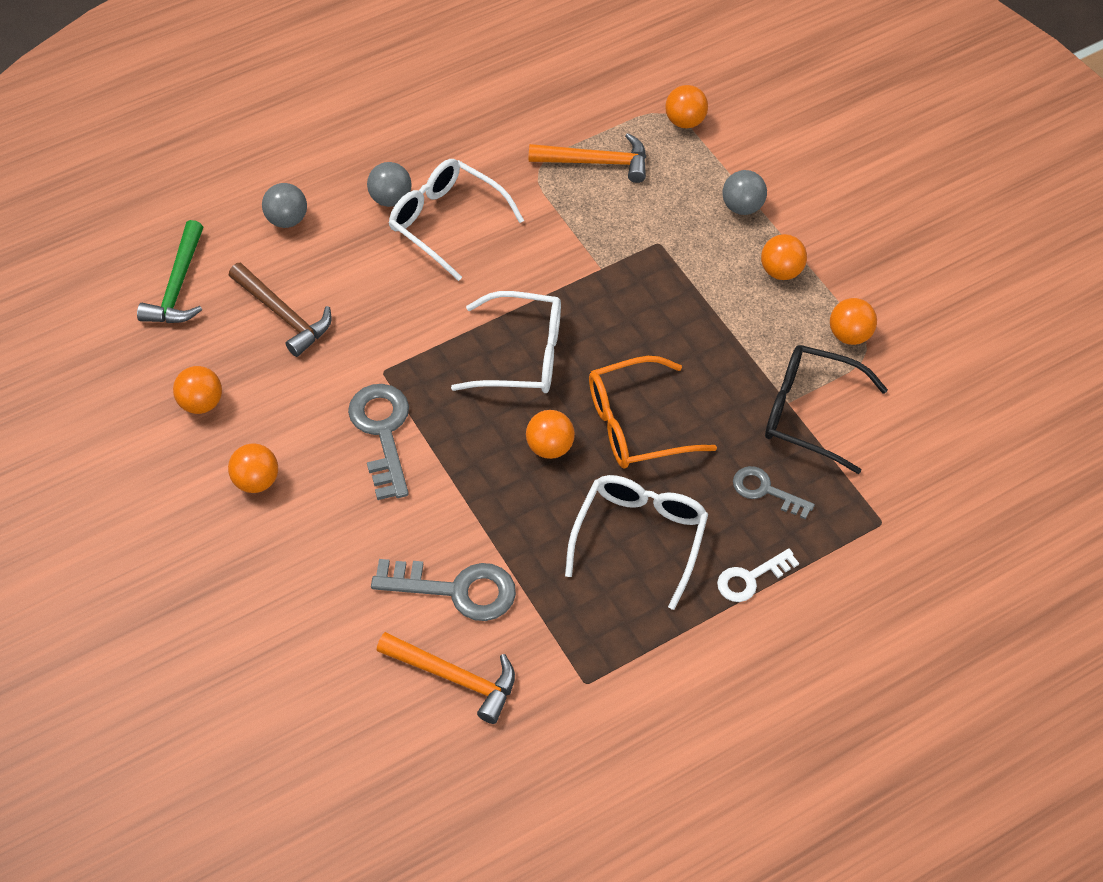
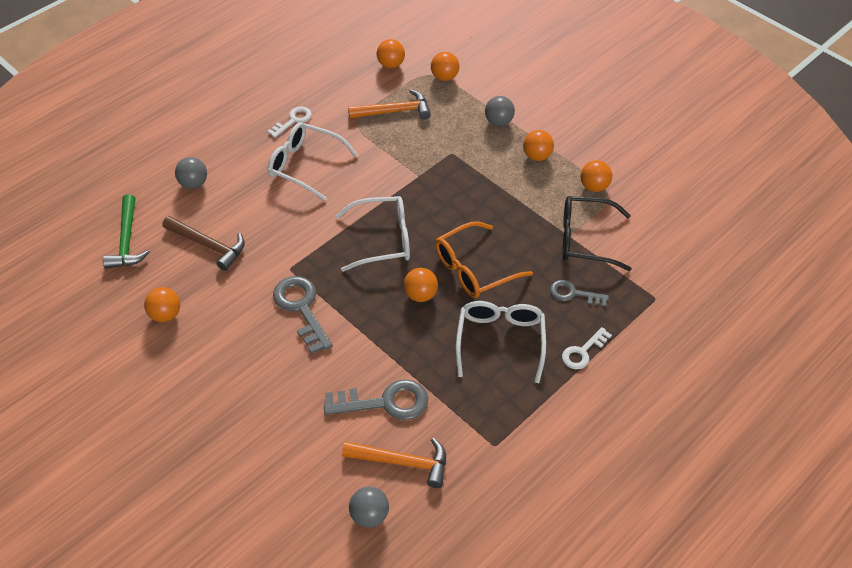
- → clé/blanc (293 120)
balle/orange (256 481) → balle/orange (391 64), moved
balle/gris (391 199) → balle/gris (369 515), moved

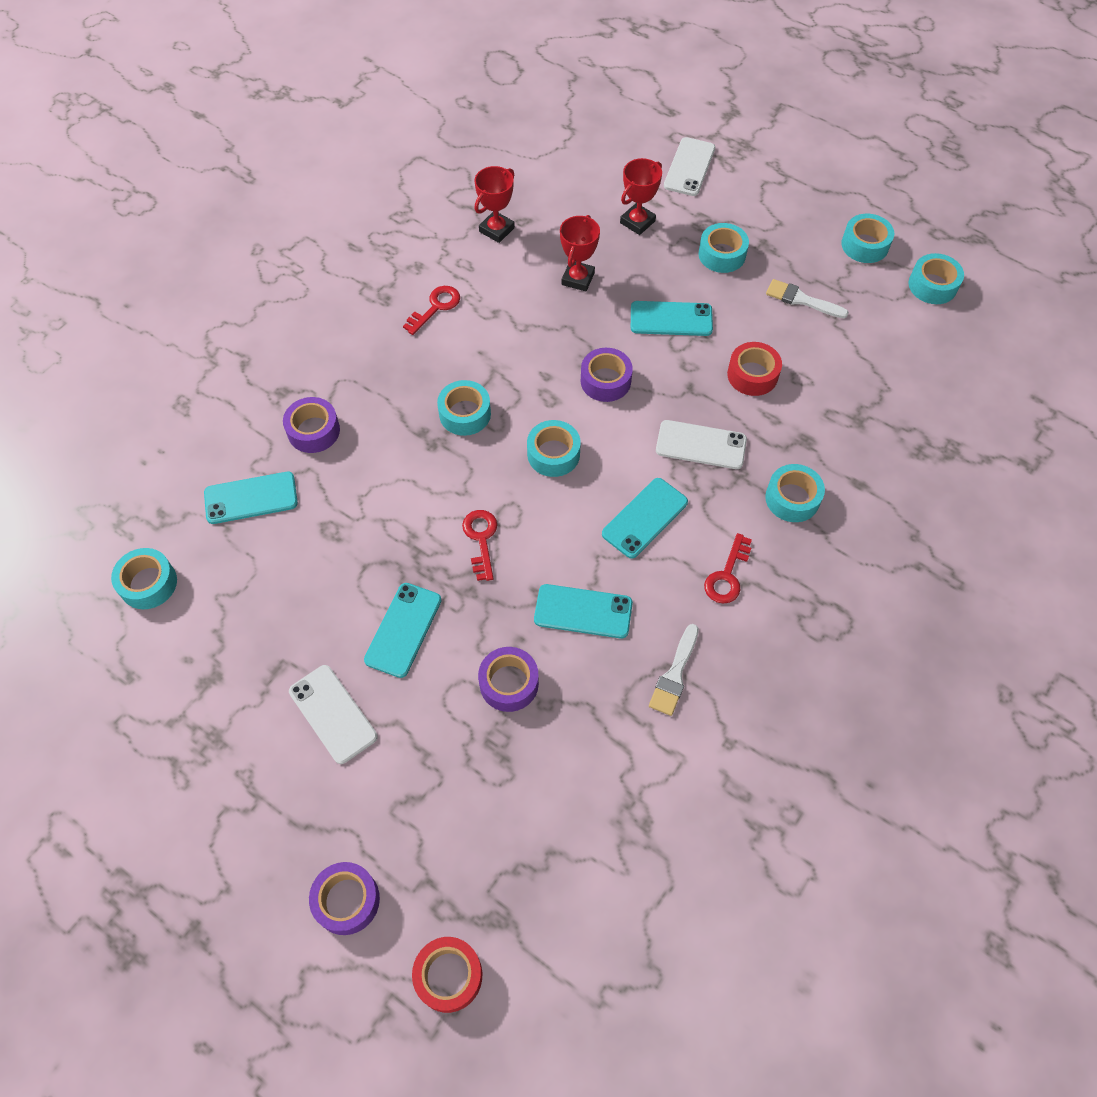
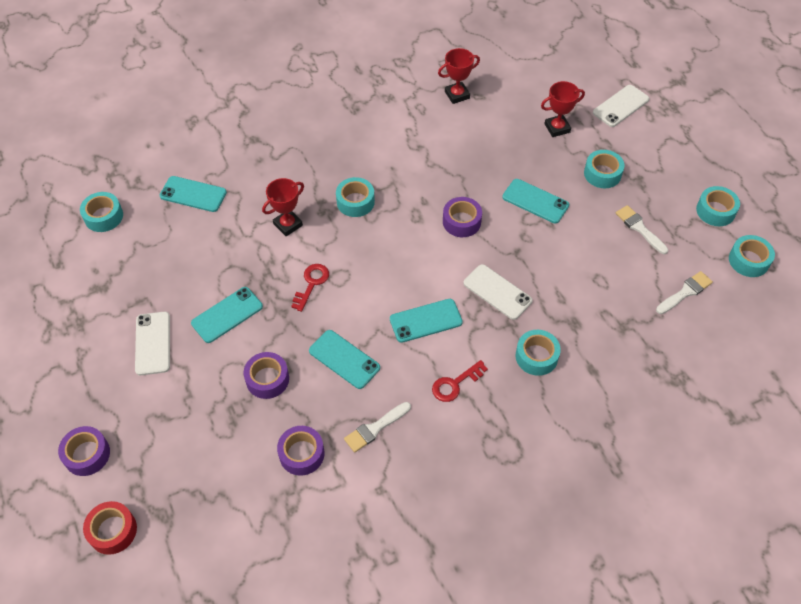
clé/rouge (436 307) → -
ruban adhésif/turquoise (553 454) → -
ruban adhésif/rouge (752 375) → -
- → pinceau/blanc (685 292)
ruban adhésif/violet (313 431) → ruban adhésif/violet (301 454), moved
trophée/rouge (578 279) → trophée/rouge (288 224), moved

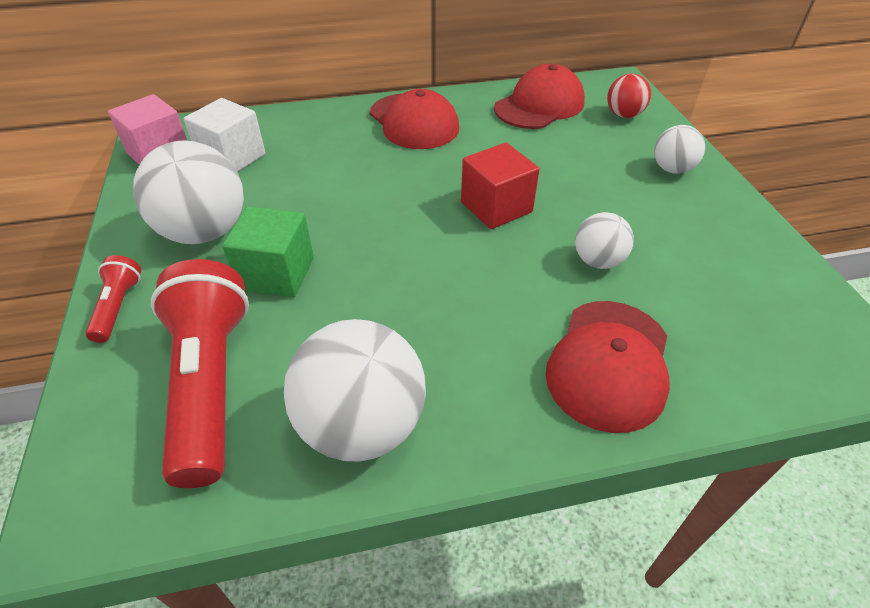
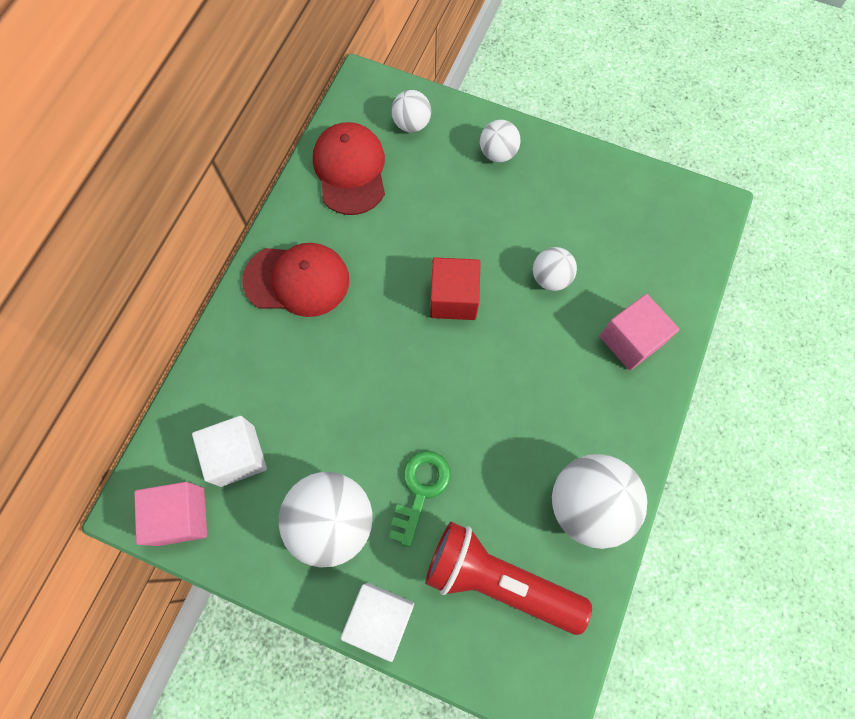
lampe de poche/rouge (118 307) → cube/blanc (380 618)
cube/vert (277 273) → clé/vert (420 490)
casquette/rouge (609 364) → cube/rose (630 340)
balle/rouge (623 115) → balle/blanc (411 124)

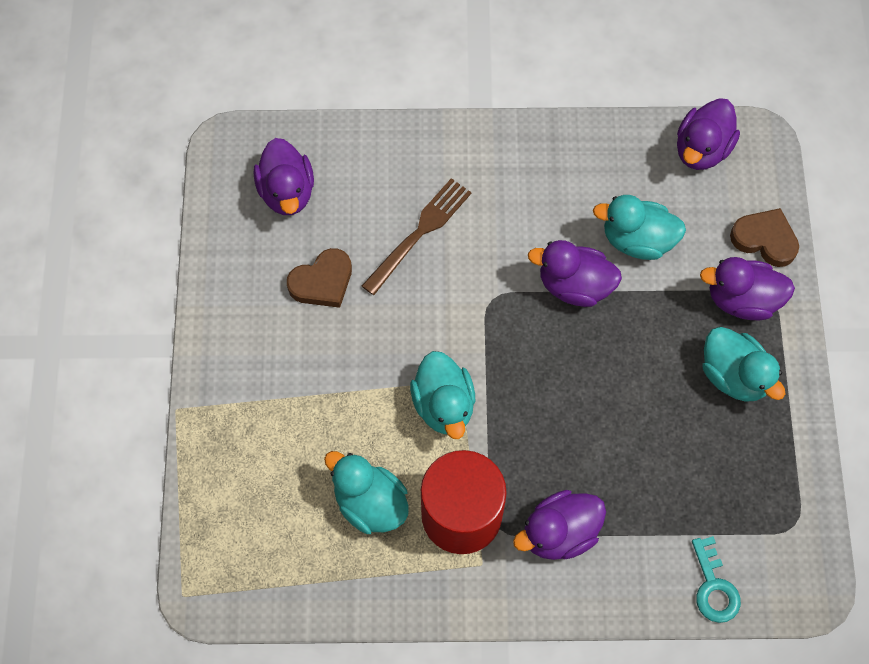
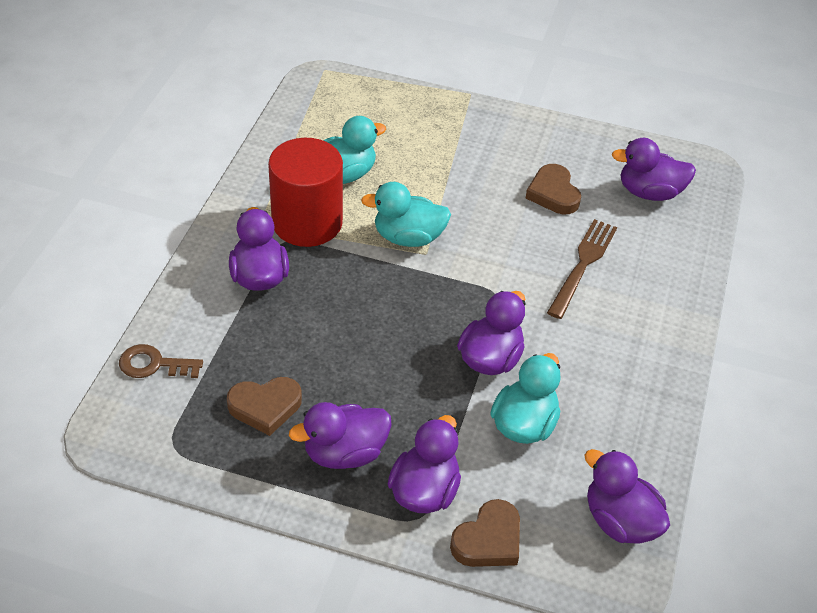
- → cœur/marron (265 407)
clé/turquoise (714 587) → clé/marron (154 364)
canard/turquoise (734 375) → canard/violet (345 453)
fourchette/marron (419 233) → fourchette/marron (582 265), 120 degrees counterclockwise

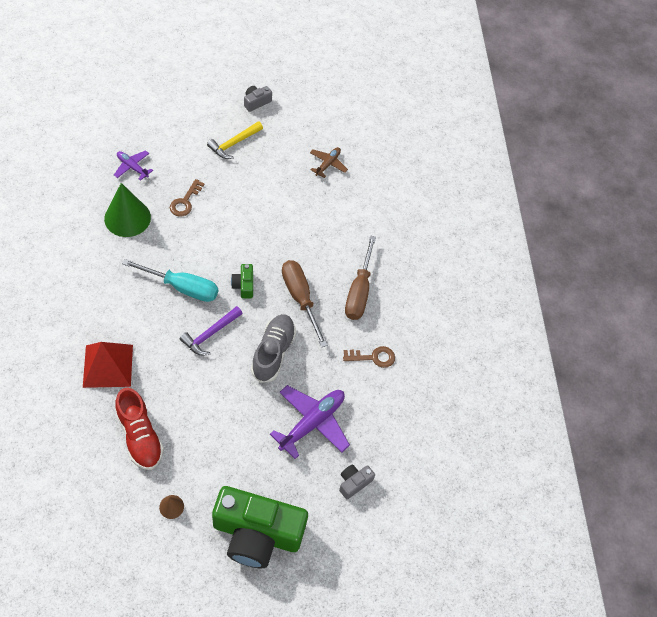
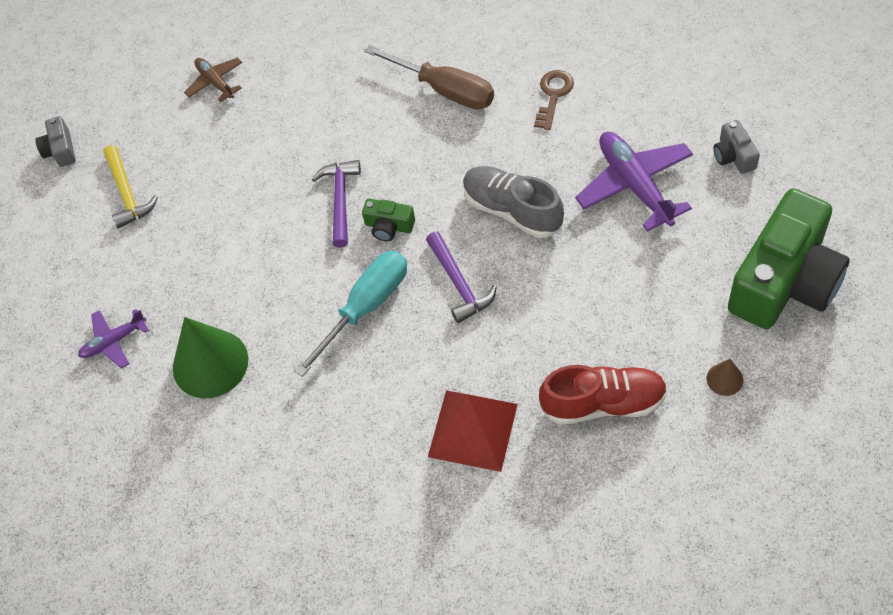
clé/marron (185 201) → -
tournevis/marron (300 298) → -
- → marteau/violet (340 200)

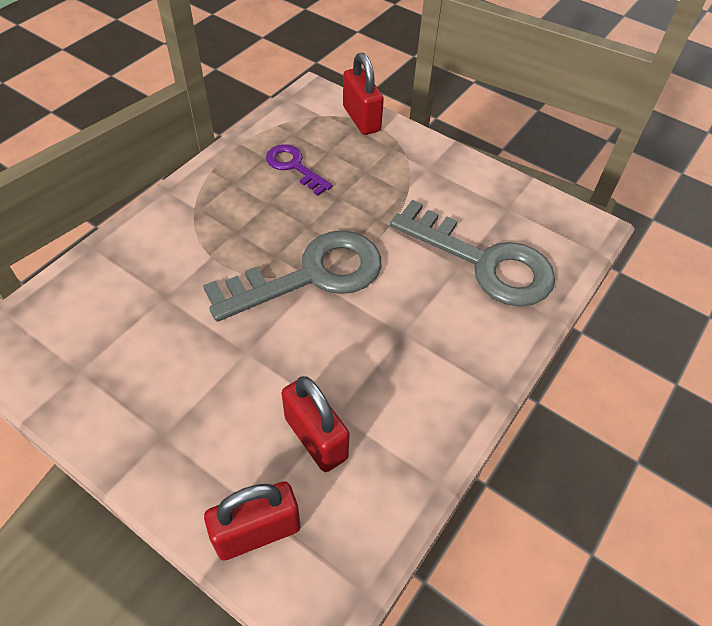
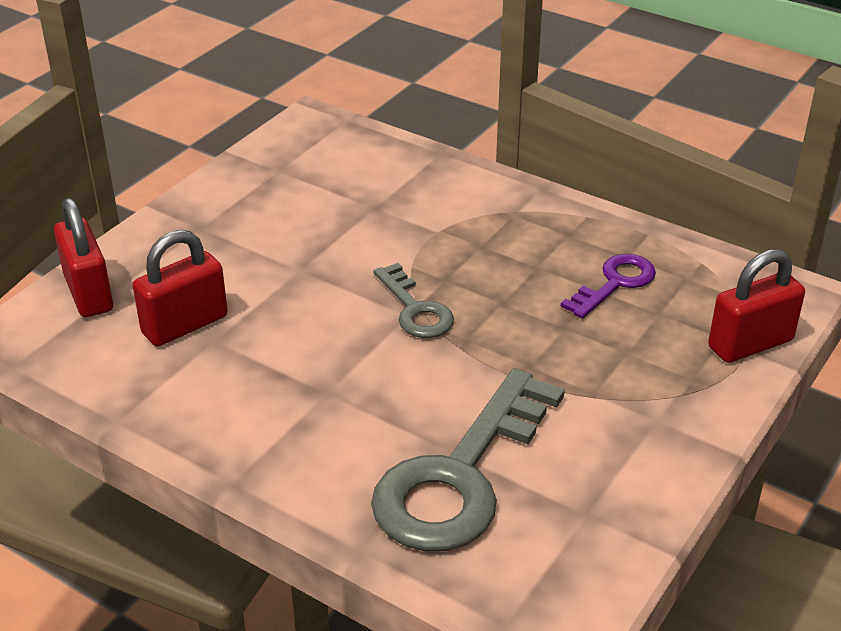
clé/gris (310 276) → clé/gris (415 309), x0.52

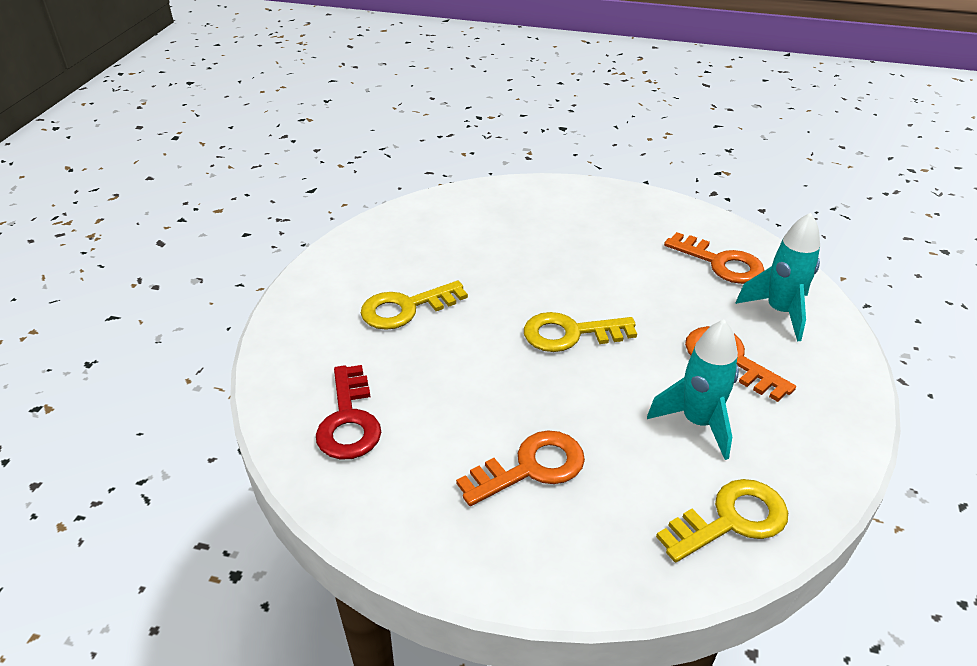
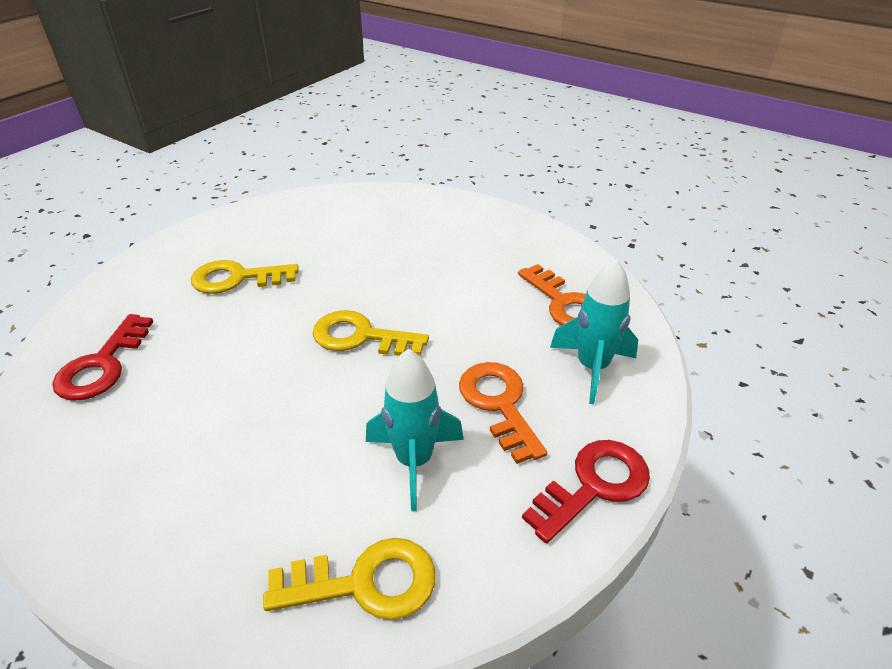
clé/orange (531 467) → -
- → clé/rouge (594 485)

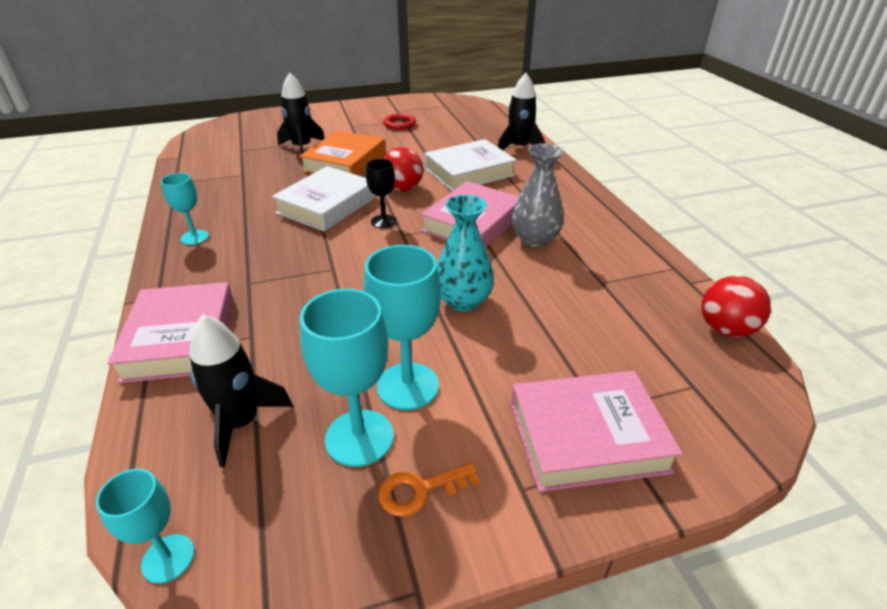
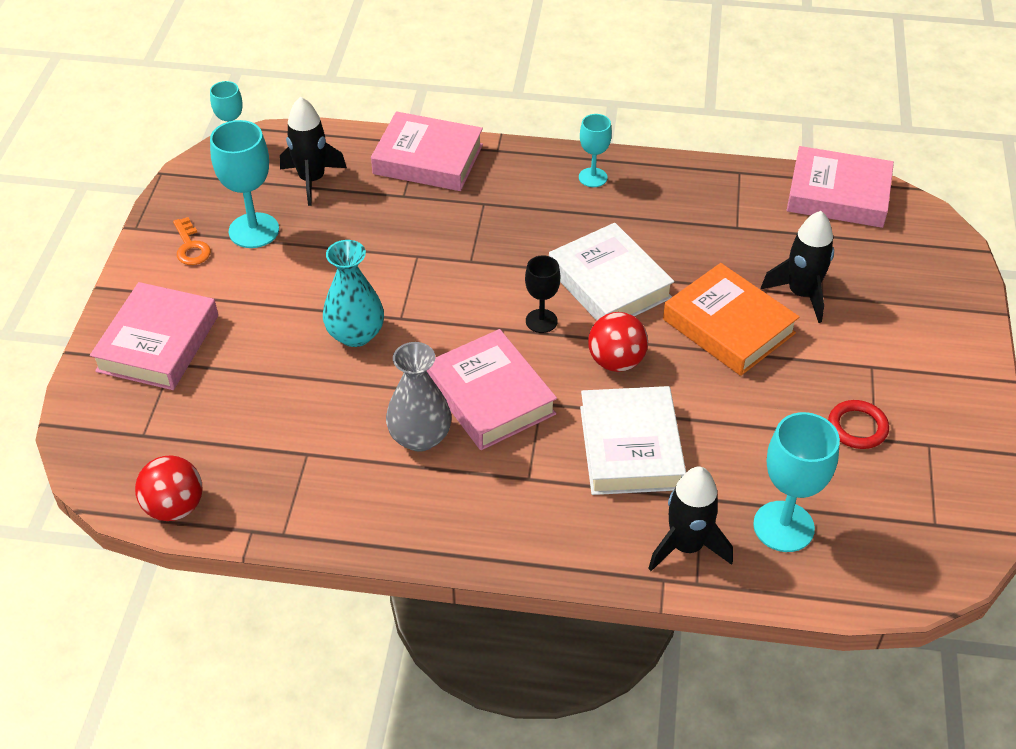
- → livre/rose (838 195)
verre à pied/turquoise (408 386) → verre à pied/turquoise (783 526), moved
clé/orange (420 490) → clé/orange (191 247), 150 degrees clockwise

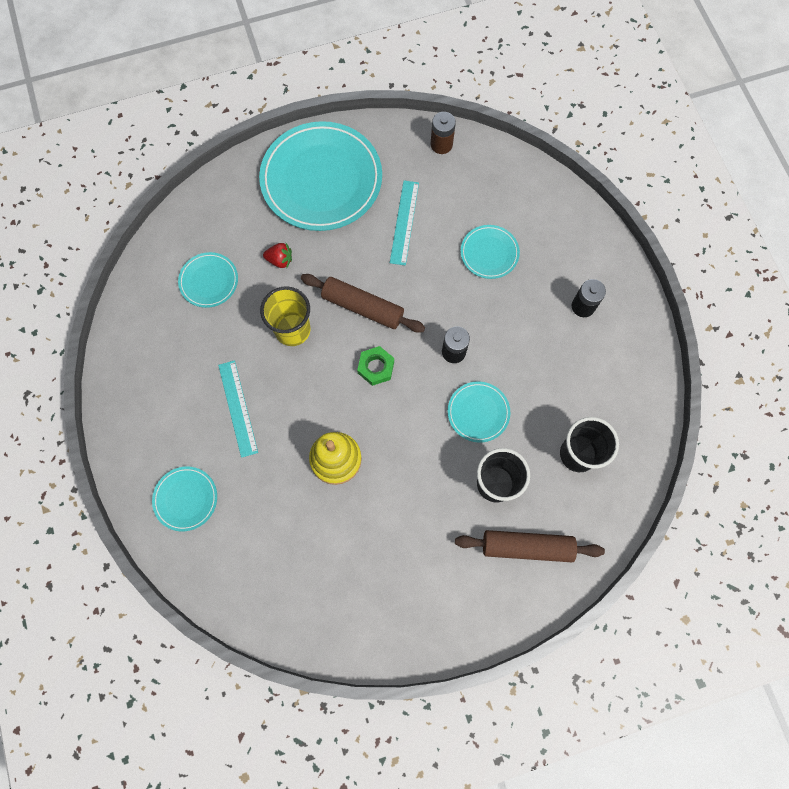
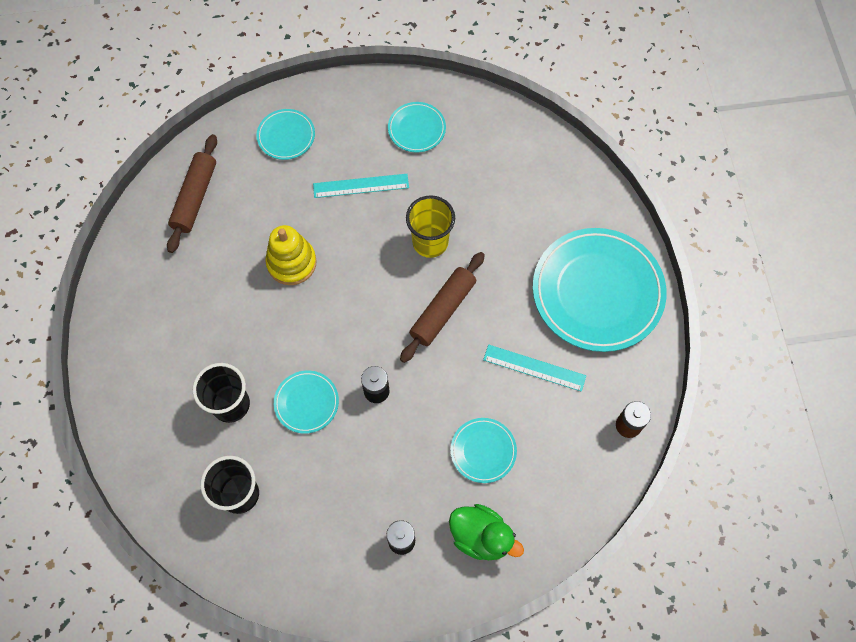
fraise/rouge (280 260) → -
écrou/vert (376 367) → -
- → canard/vert (481 536)
assiette/turquoise (209 281) → assiette/turquoise (416 129), moved
rouleau à pâtisserie/marron (527 546) → rouleau à pâtisserie/marron (195 197), moved

